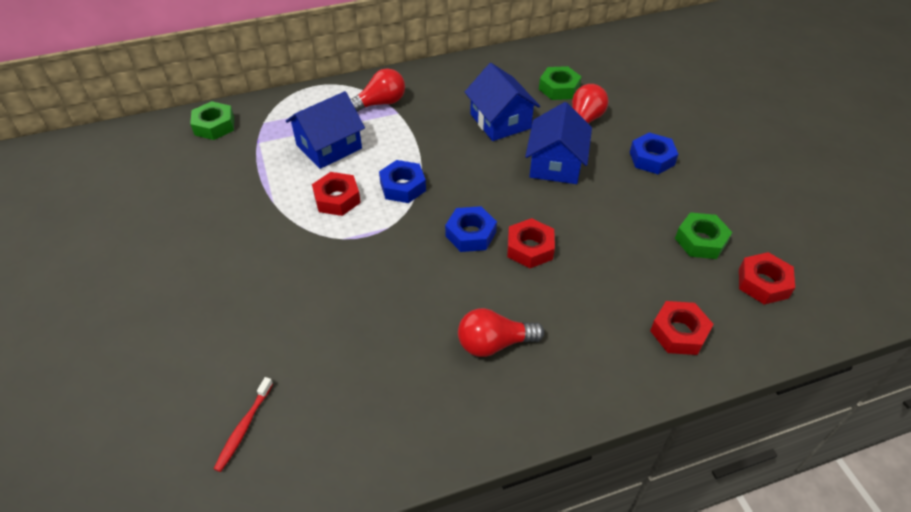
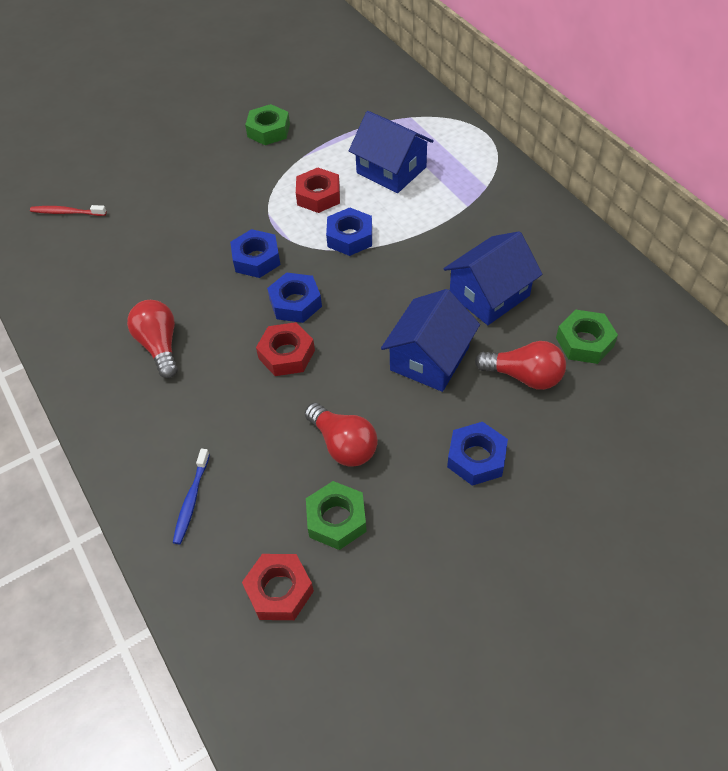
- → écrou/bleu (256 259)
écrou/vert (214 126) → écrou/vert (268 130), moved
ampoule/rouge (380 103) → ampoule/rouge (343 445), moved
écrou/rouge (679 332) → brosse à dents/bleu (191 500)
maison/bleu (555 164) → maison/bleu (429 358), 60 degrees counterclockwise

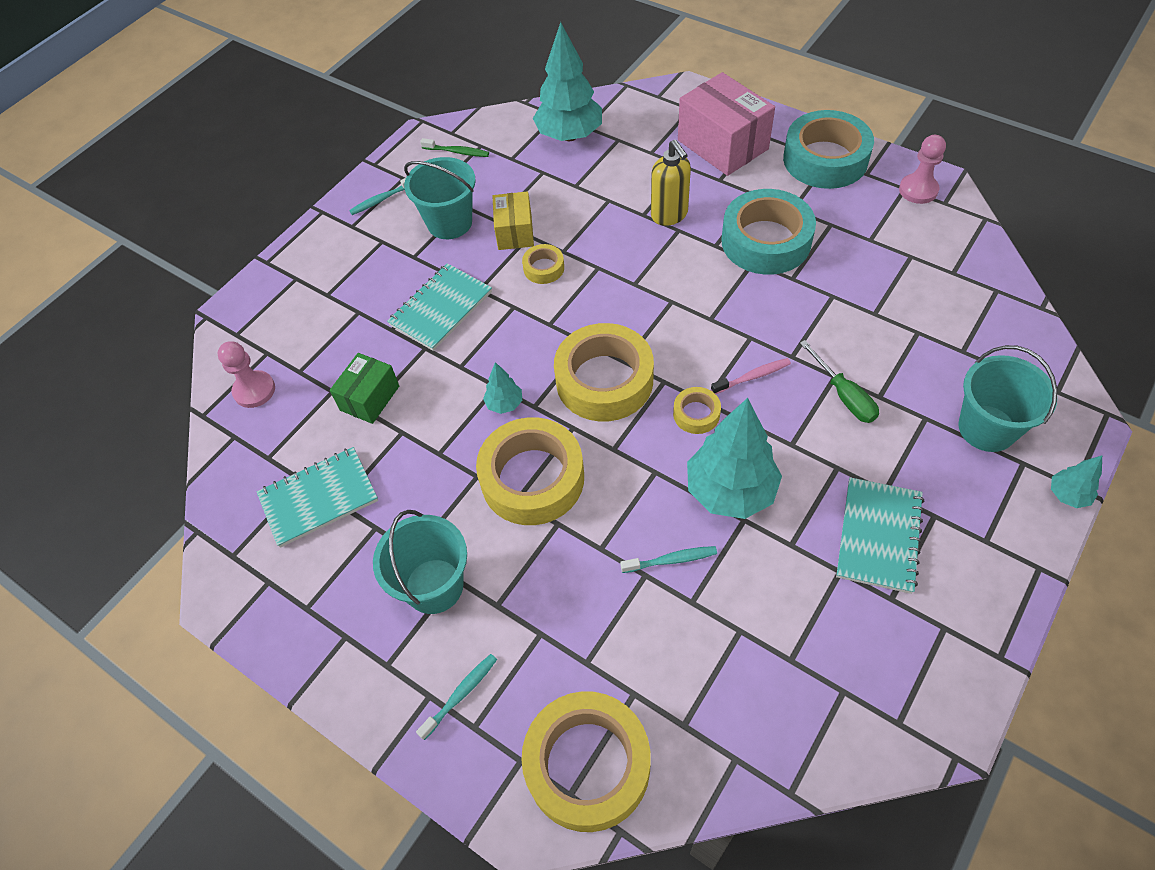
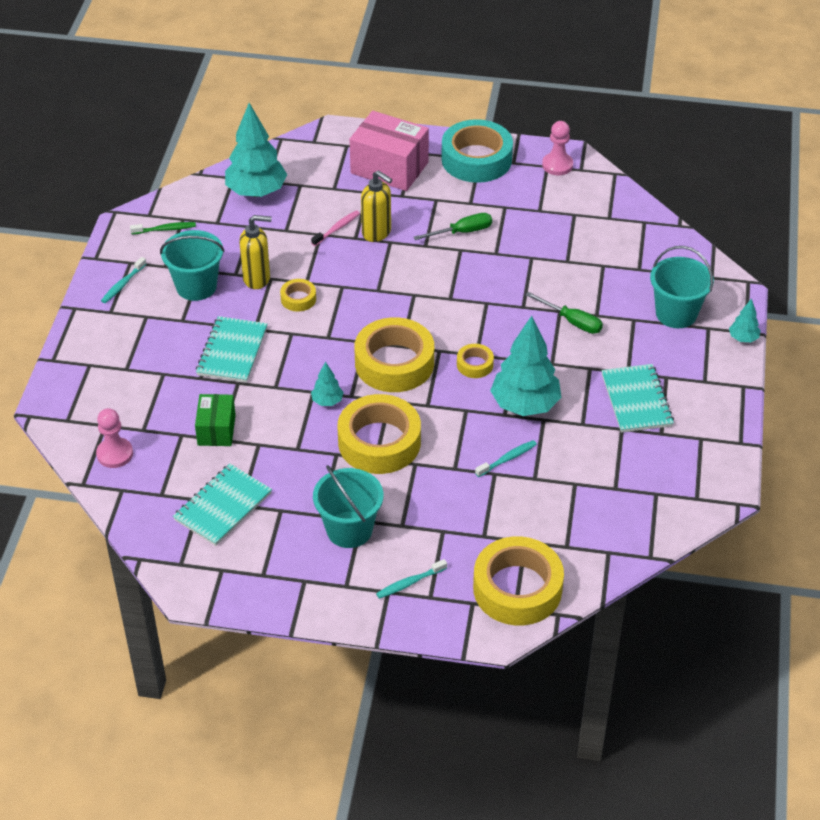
brosse à dents/rose (753 377) → brosse à dents/rose (337 228), moved
boîte/jaune (515 232) → distributeur de savon/jaune (257 279)
ruban adhésif/turquoise (766 241) → tournevis/vert (462 232)
brosse à dents/turquoise (461 694) → brosse à dents/turquoise (409 583), 135 degrees counterclockwise

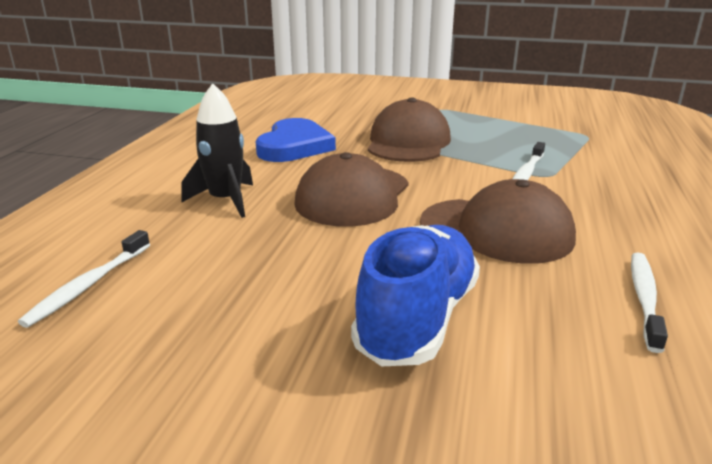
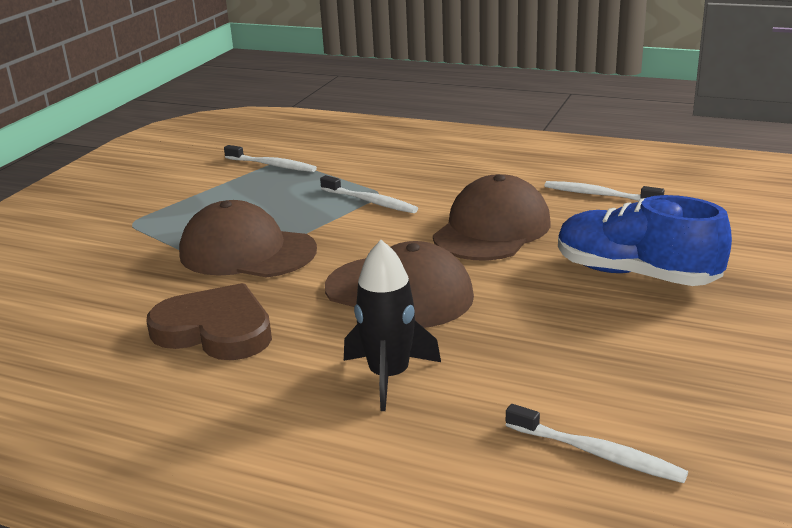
- → brosse à dents/blanc (272 165)
cœur/bleu (294 146) → cœur/marron (215 330)

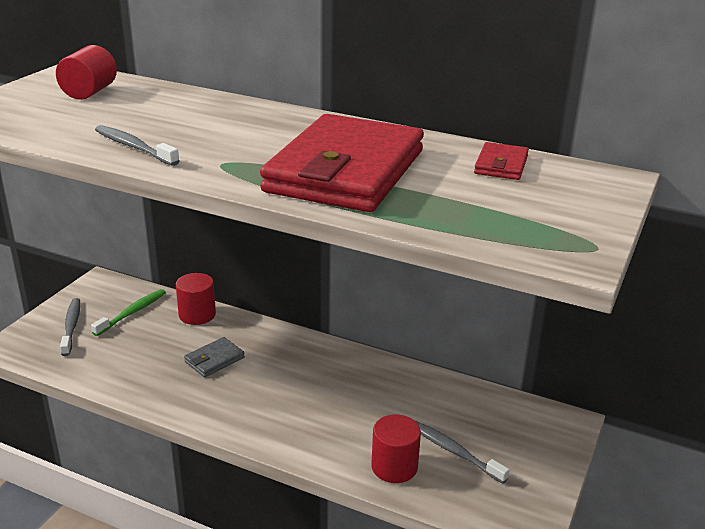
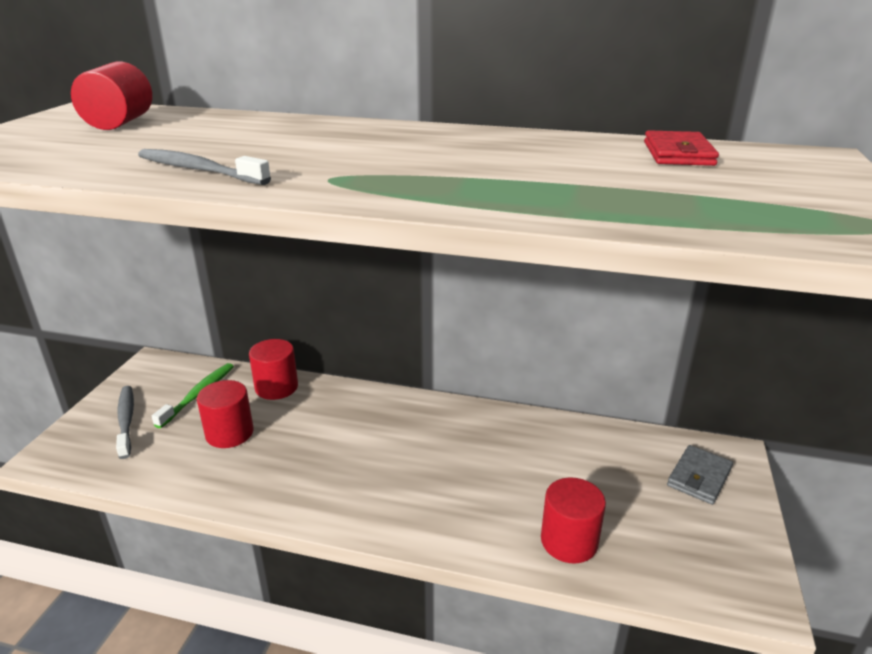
portefeuille/rouge (345 171) → -
brosse à dents/gris (455 452) → -
- → cylindre/rouge (229 433)
portefeuille/gris (214 360) → portefeuille/gris (699 477), moved

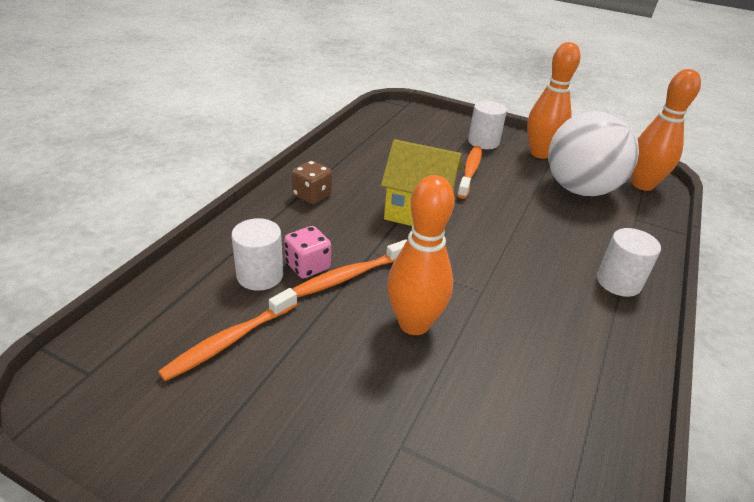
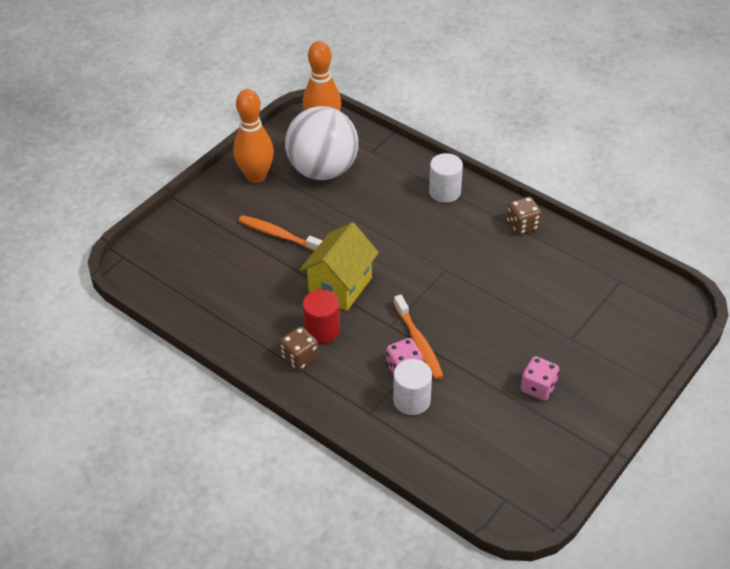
brosse à dents/orange (229 341) → -
quille/orange (414 324) → -
cylindre/blanc (483 142) → -
- → cylindre/rouge (322 330)
- → dé/marron (522 225)
- → dé/rose (538 387)

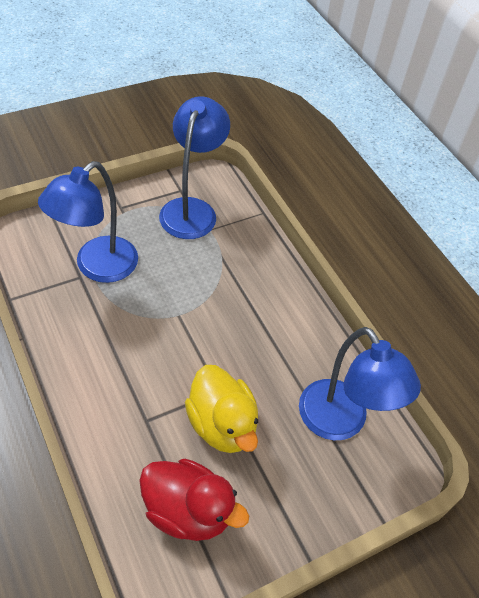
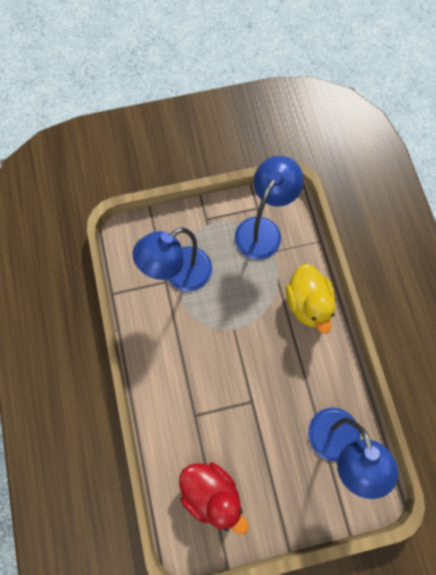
canard/jaune (222 425) → canard/jaune (307 303), moved

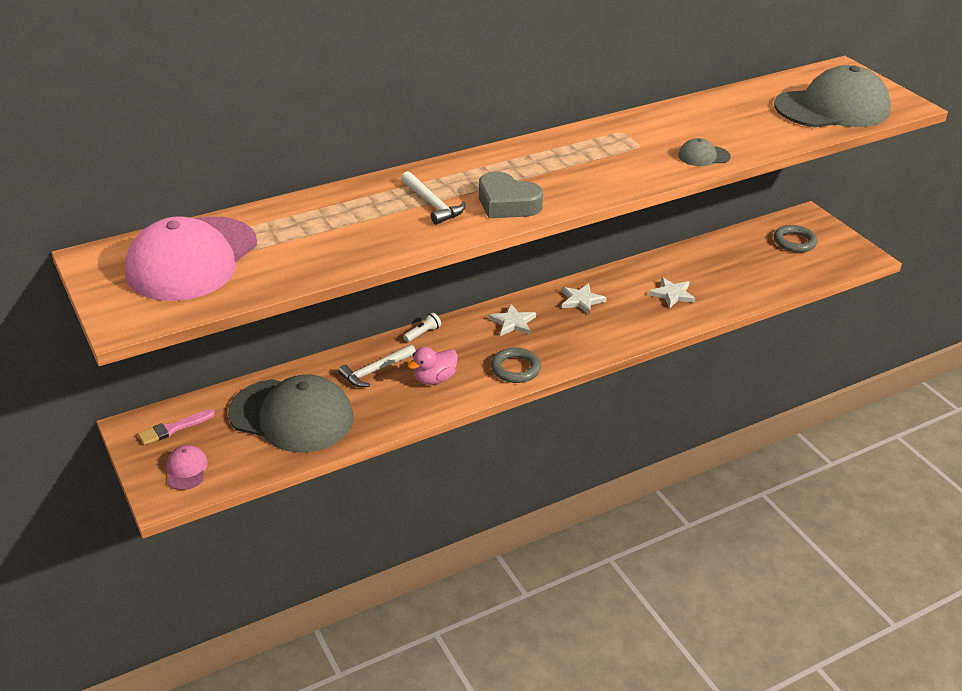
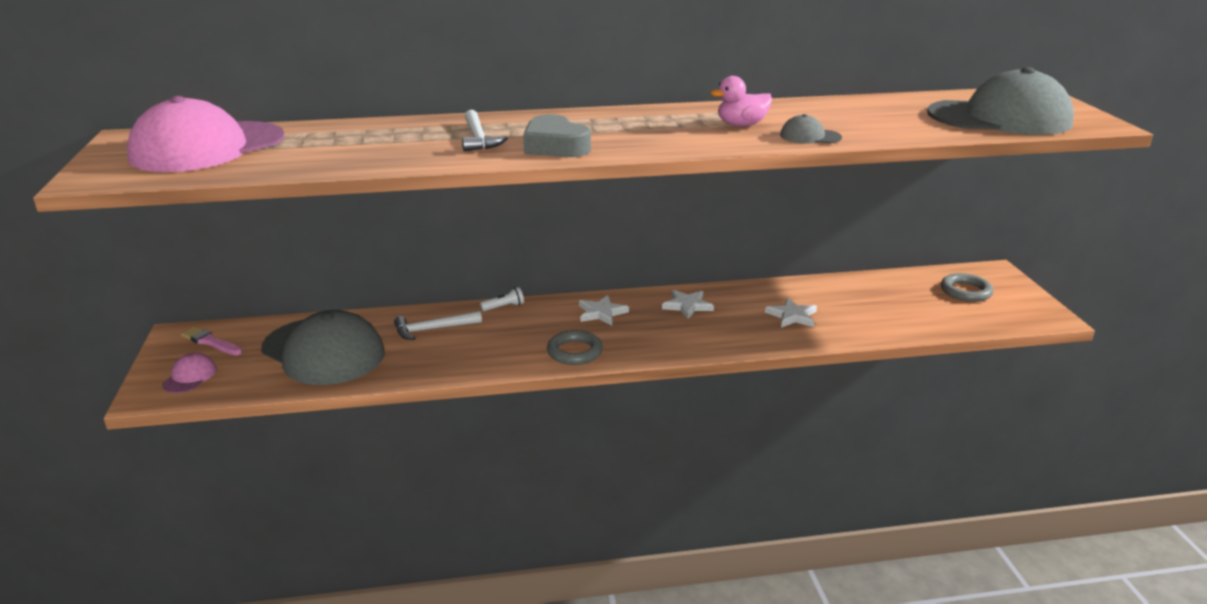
canard/rose (434 379) → canard/rose (741 125), moved
pinceau/rose (173 428) → pinceau/rose (210 342), 45 degrees clockwise

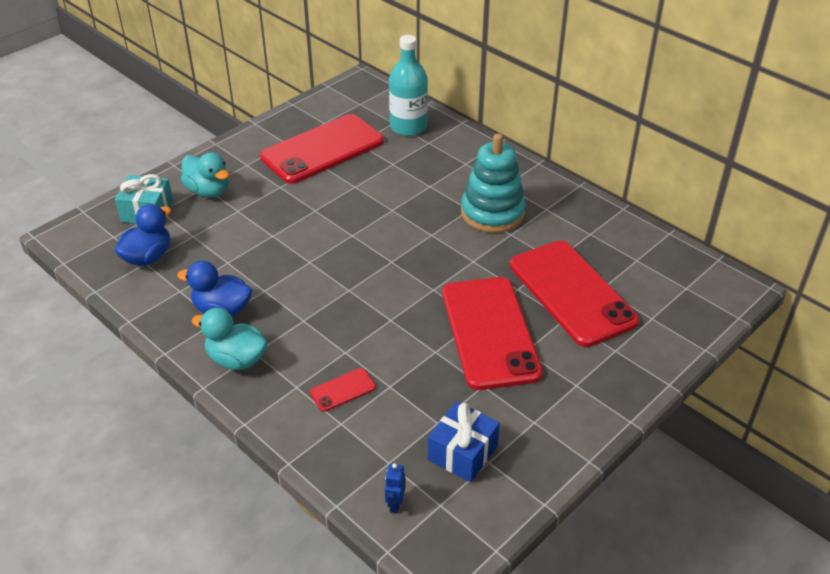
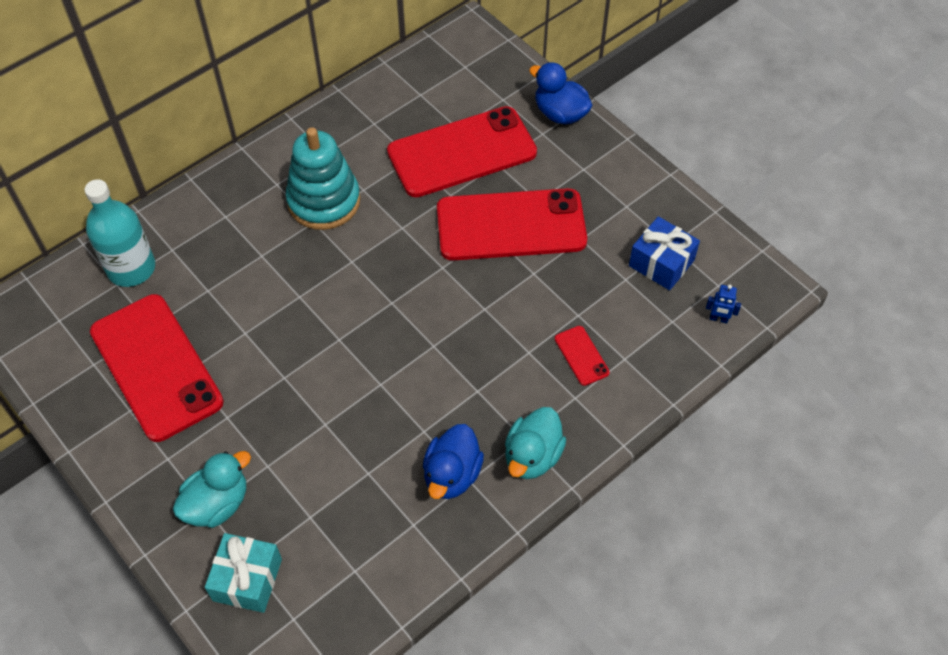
canard/bleu (148 257) → canard/bleu (560 113), moved

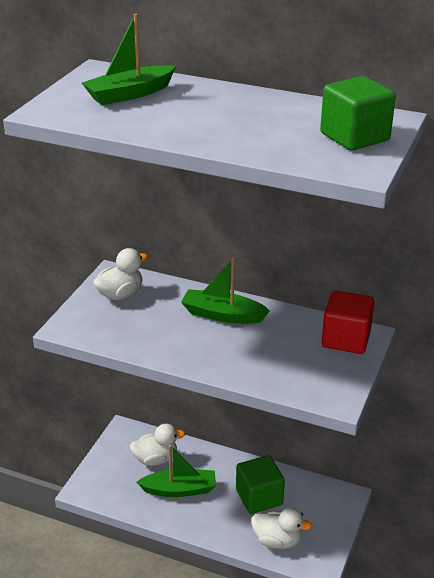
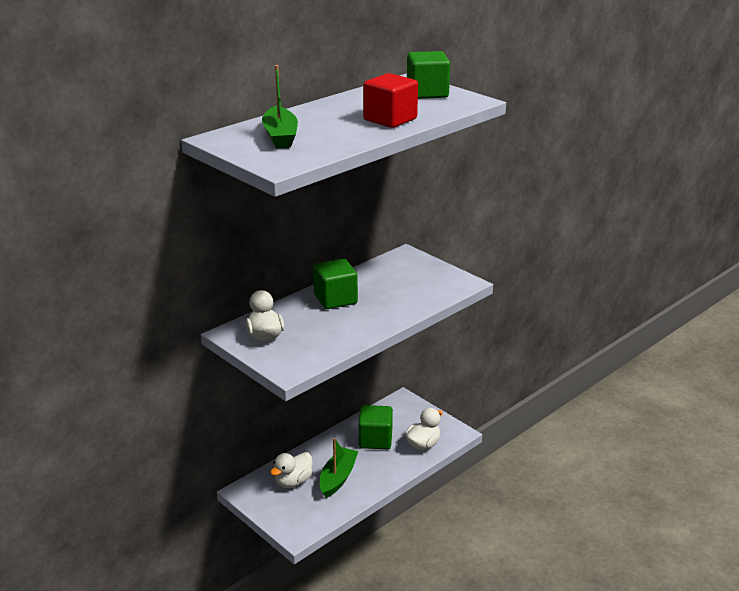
cube/rouge (346 339) → cube/rouge (390 119), moved
bateau/vert (222 315) → cube/vert (335 299)
canard/blanc (155 459) → canard/blanc (293 482), 150 degrees counterclockwise

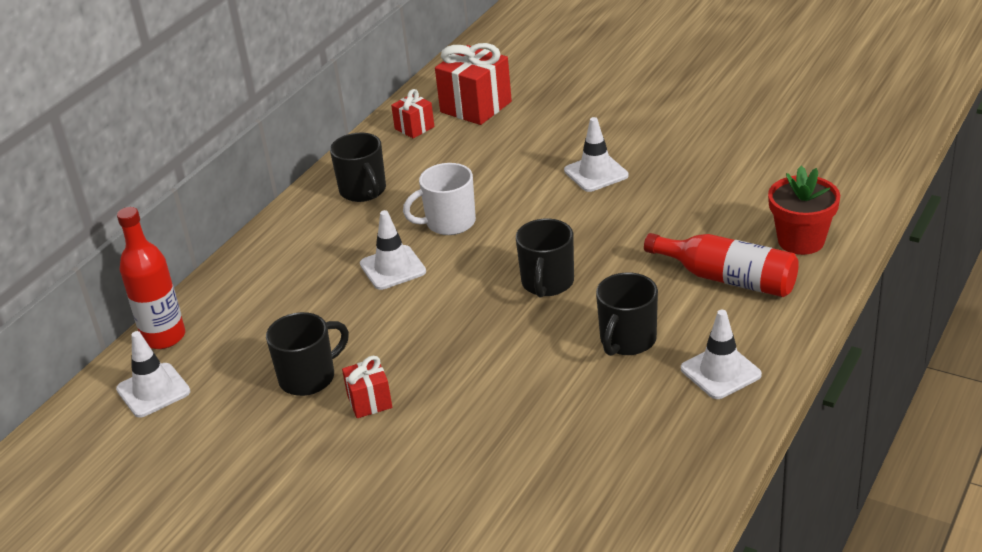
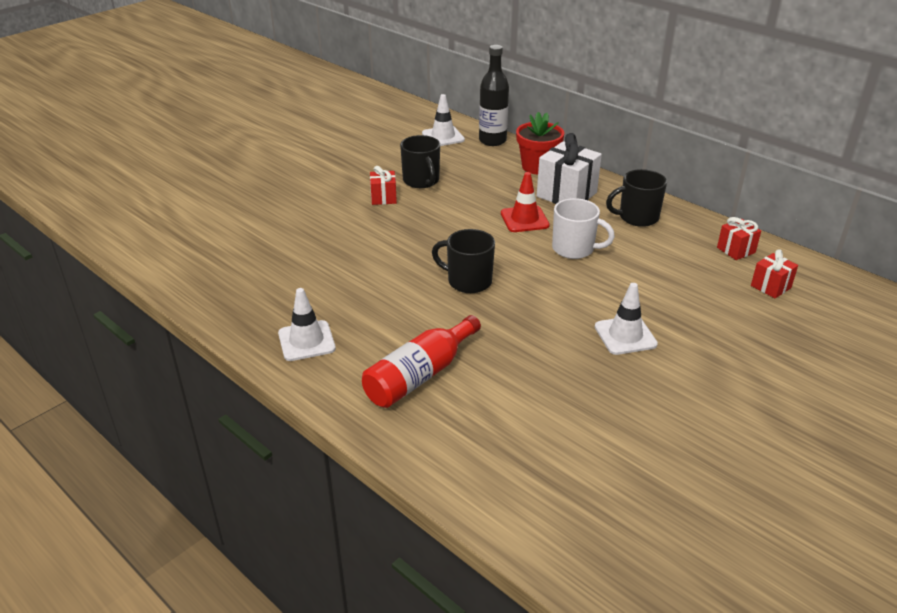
tasse/noir (627 340) → -
- → cadeau/blanc (566 194)
pot de fleurs/rouge (801 241) → pot de fleurs/rouge (537 167), moved
bouteille/rouge (164 337) → bouteille/noir (492 140)
cône de chantier/blanc (392 268) → cône de chantier/rouge (524 219)
tasse/blanc (449 223) → tasse/blanc (574 249), 120 degrees clockwise
cadeau/rouge (476 107) → cadeau/rouge (770 287), x0.55

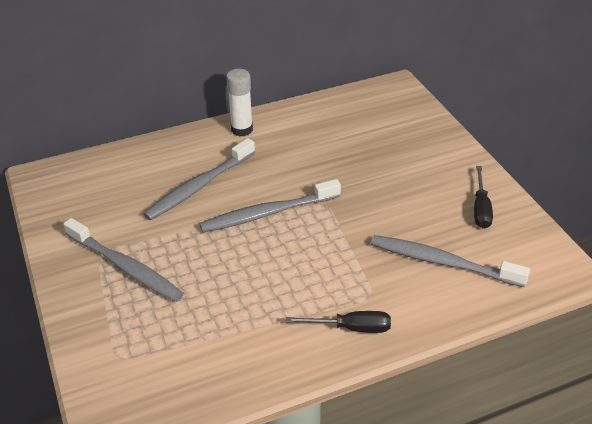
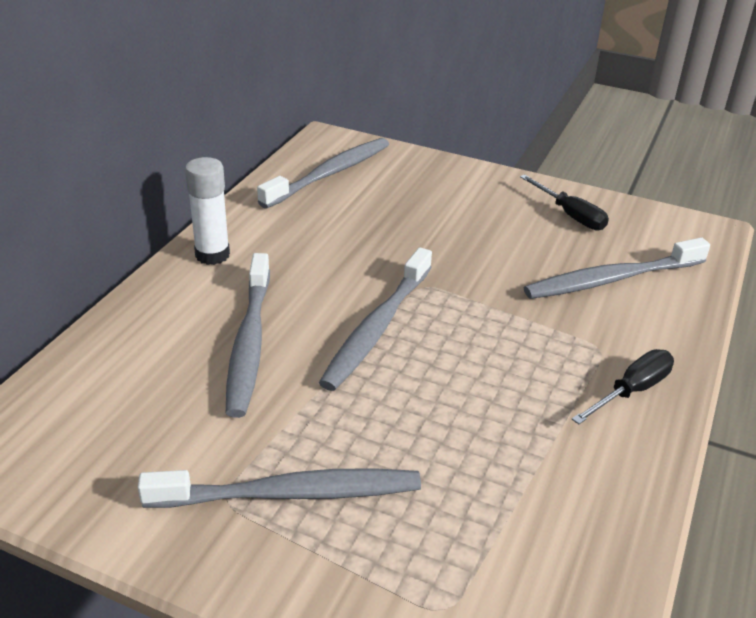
- → brosse à dents/gris (329 174)

